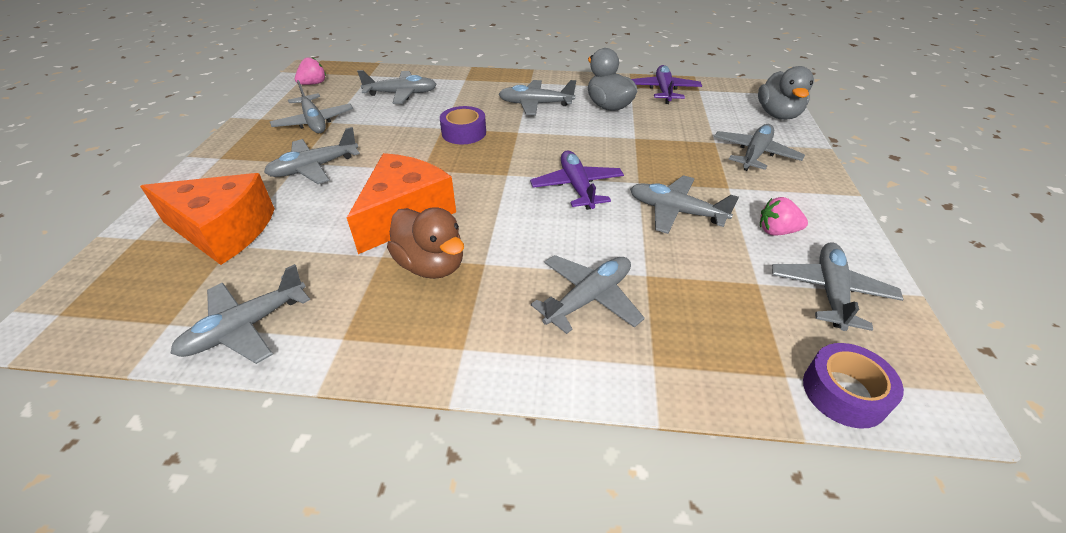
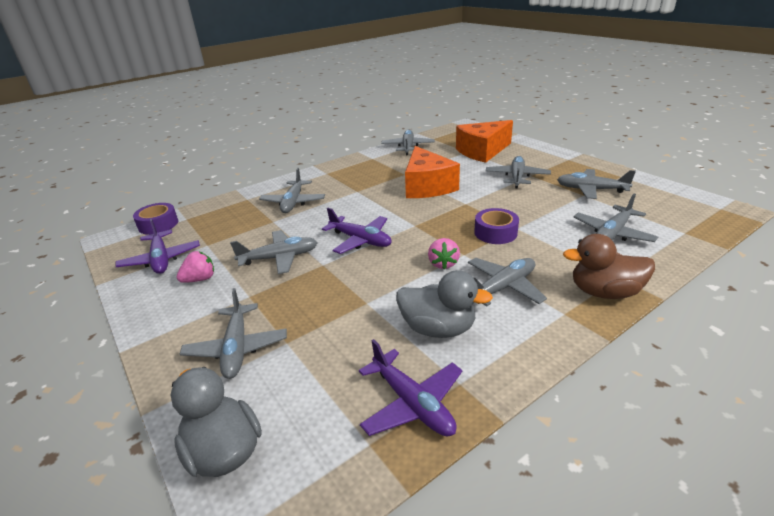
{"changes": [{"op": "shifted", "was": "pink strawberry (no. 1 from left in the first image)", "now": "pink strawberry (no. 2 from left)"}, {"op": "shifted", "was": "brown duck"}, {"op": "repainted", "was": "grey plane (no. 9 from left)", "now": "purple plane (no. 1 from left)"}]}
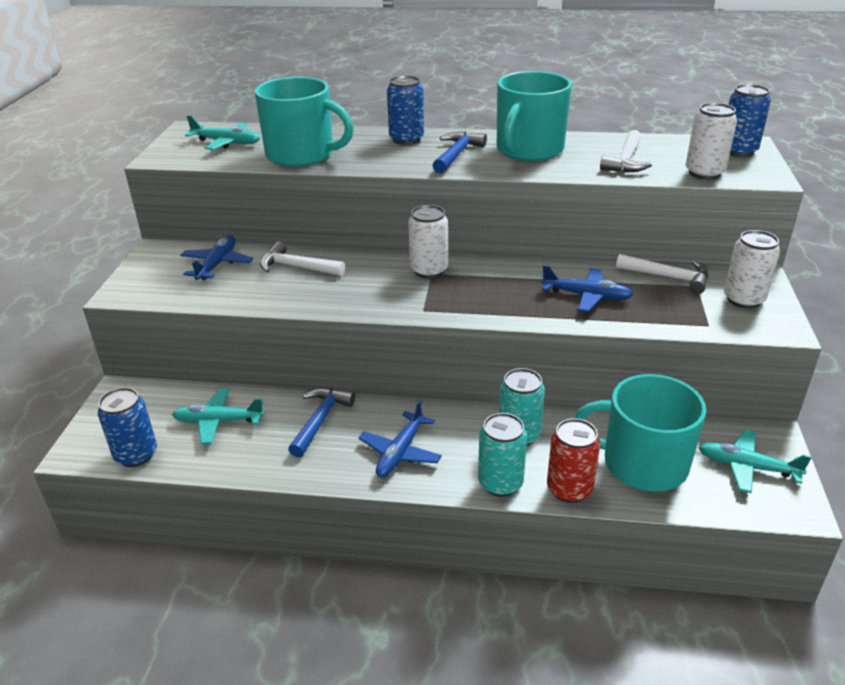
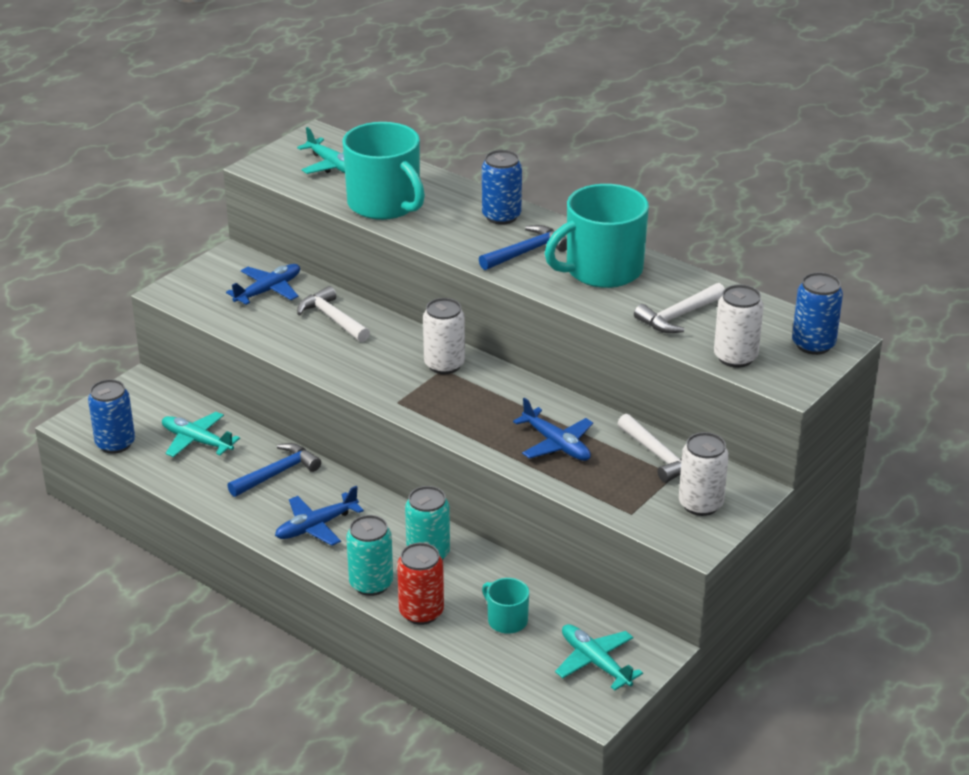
{"changes": [{"op": "scaled", "was": "turquoise mug (no. 3 from left in the first image)", "ratio": 0.48}]}
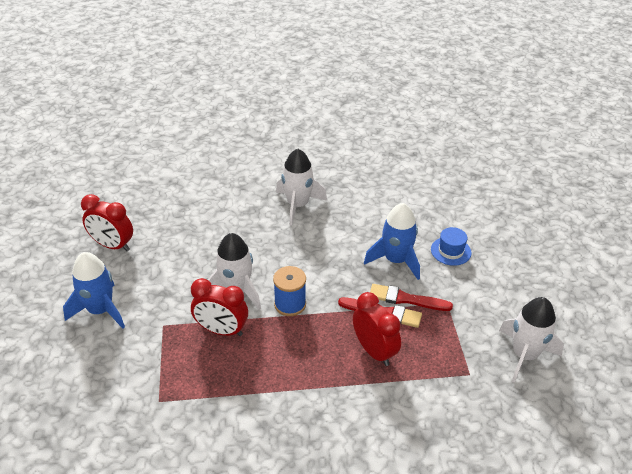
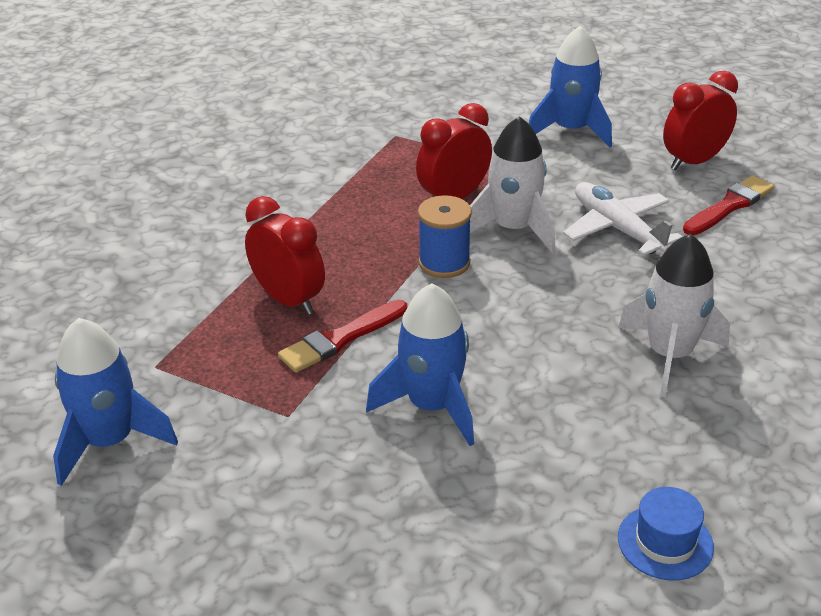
{"changes": [{"op": "rotated", "was": "red clock (no. 3 from left in the first image)", "clockwise": -135}, {"op": "shifted", "was": "red brush (no. 2 from left)"}, {"op": "shifted", "was": "blue hat"}, {"op": "repainted", "was": "white rocket (no. 3 from left)", "now": "blue rocket (no. 1 from left)"}, {"op": "new", "now": "white plane"}]}
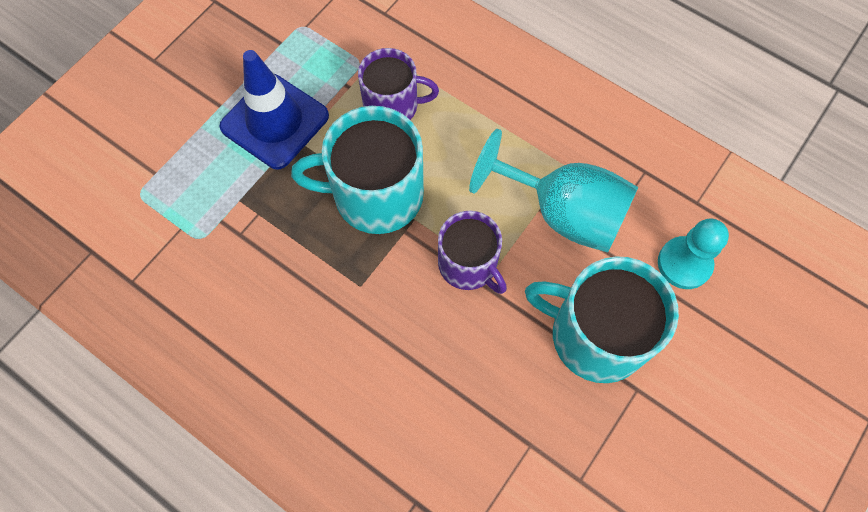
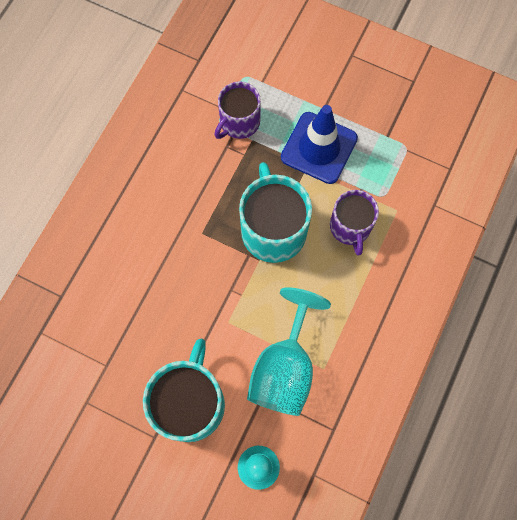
{"changes": [{"op": "shifted", "was": "purple mug (no. 2 from left in the first image)", "now": "purple mug (no. 1 from left)"}]}
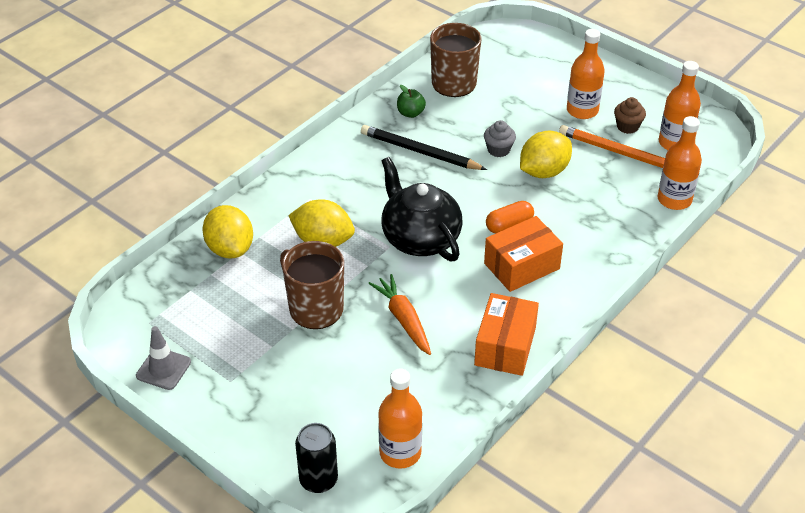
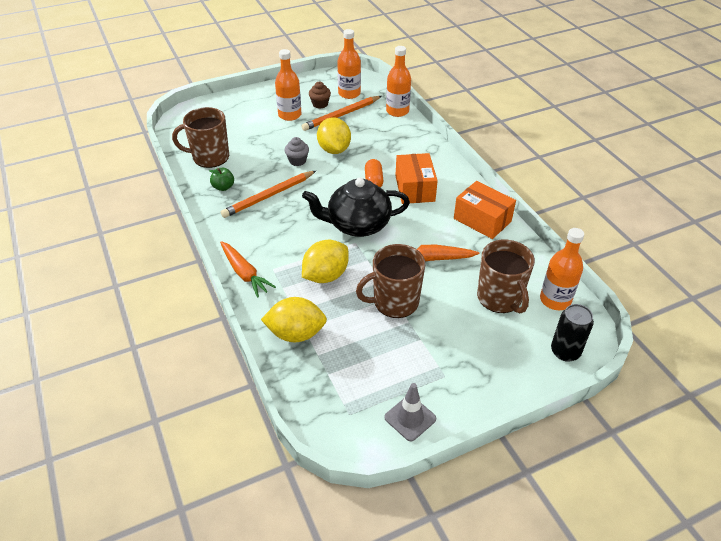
{"changes": [{"op": "repainted", "was": "black pencil", "now": "orange pencil (no. 1 from left)"}, {"op": "new", "now": "orange carrot (no. 1 from left)"}, {"op": "new", "now": "brown mug (no. 3 from left)"}]}
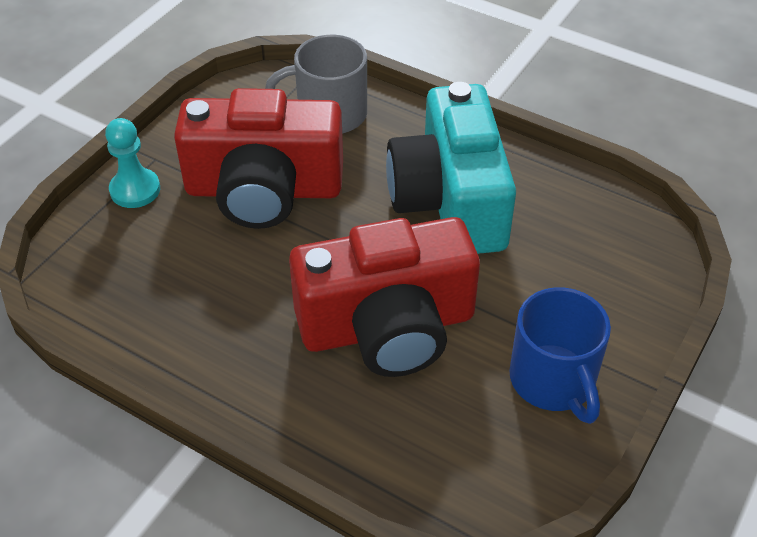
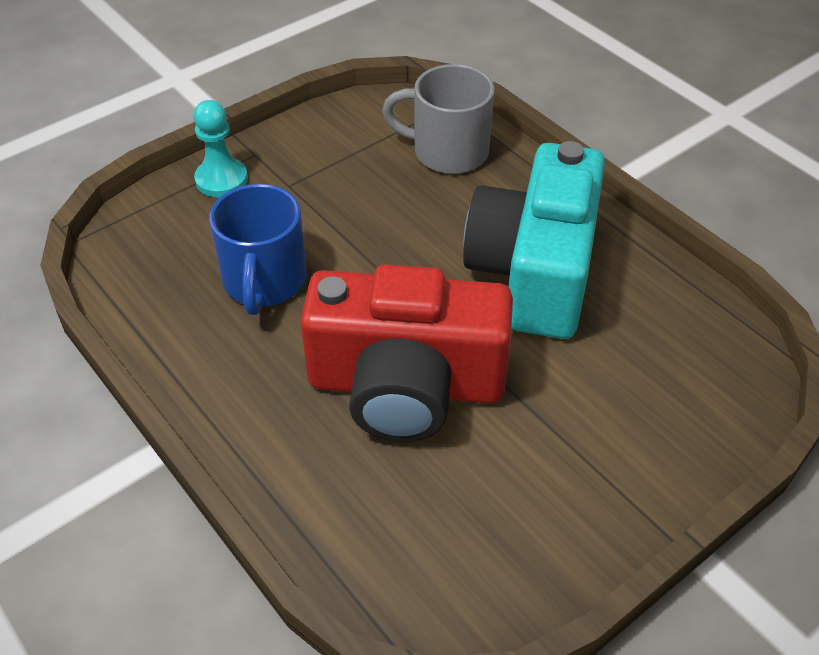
{"changes": [{"op": "gone", "was": "red camera (no. 1 from left)"}, {"op": "shifted", "was": "blue mug"}]}
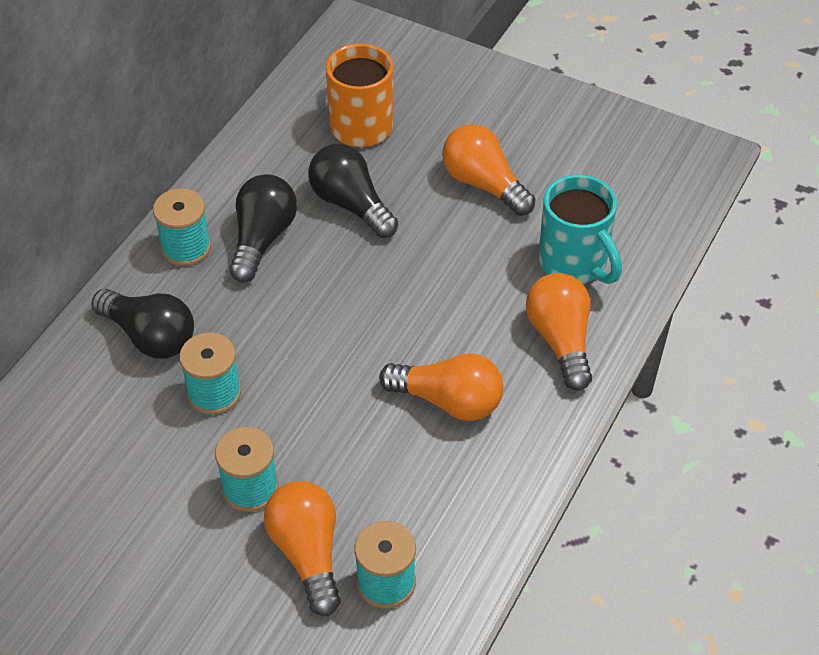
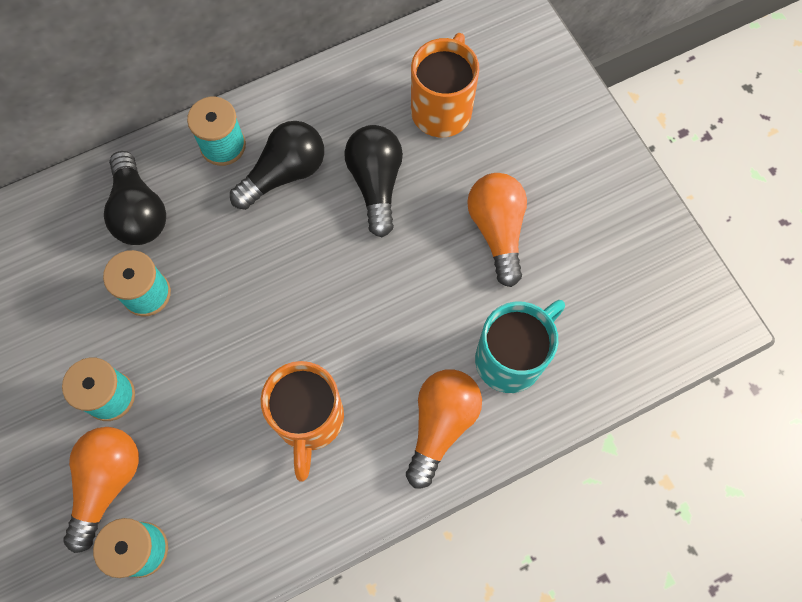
{"changes": [{"op": "swapped", "was": "orange light bulb (no. 2 from left)", "now": "orange mug (no. 1 from left)"}, {"op": "rotated", "was": "turquoise mug", "clockwise": -135}]}
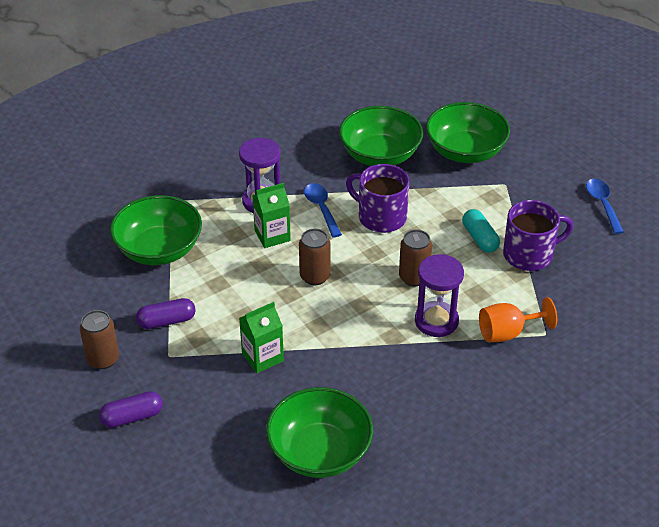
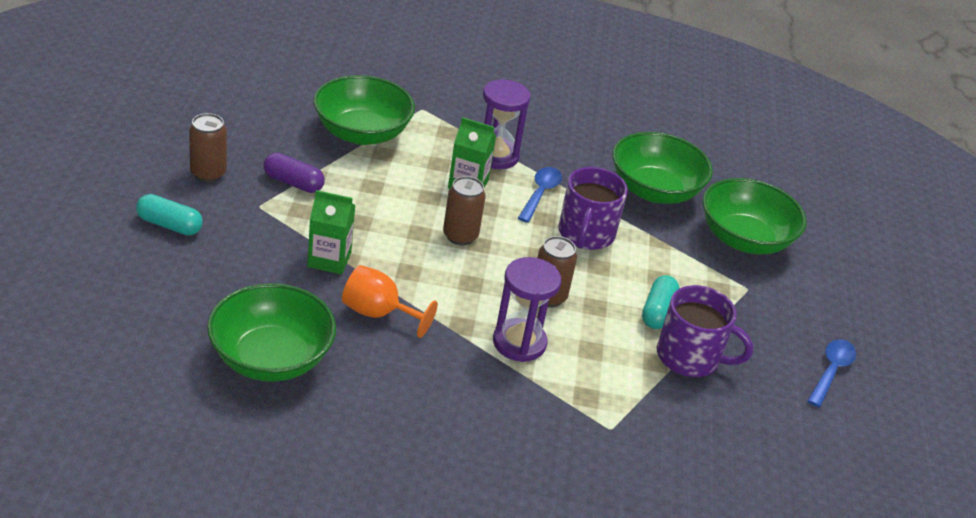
{"changes": [{"op": "repainted", "was": "purple capsule (no. 1 from left)", "now": "turquoise capsule (no. 1 from left)"}, {"op": "rotated", "was": "purple mug (no. 1 from left)", "clockwise": -150}, {"op": "shifted", "was": "orange goblet"}]}
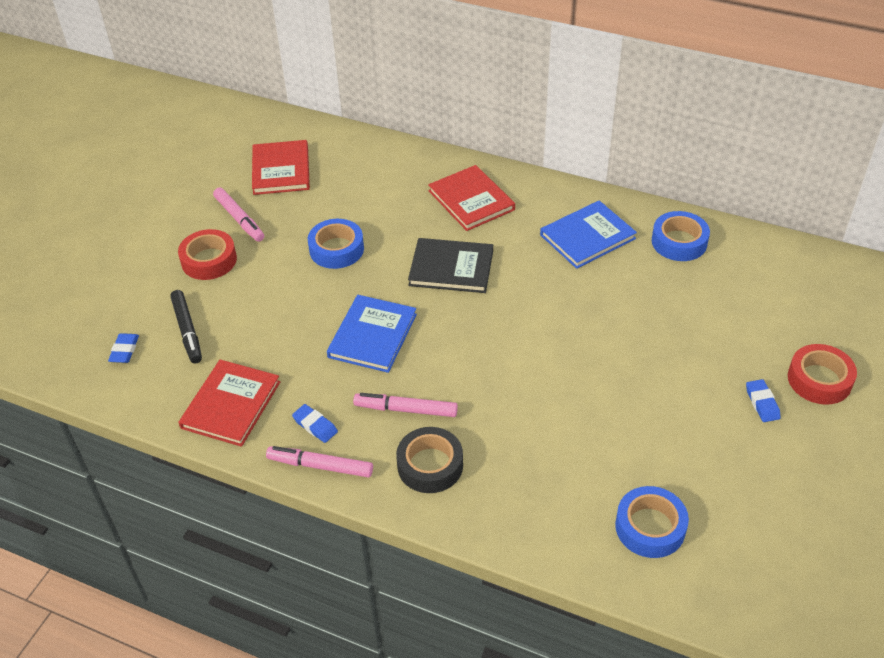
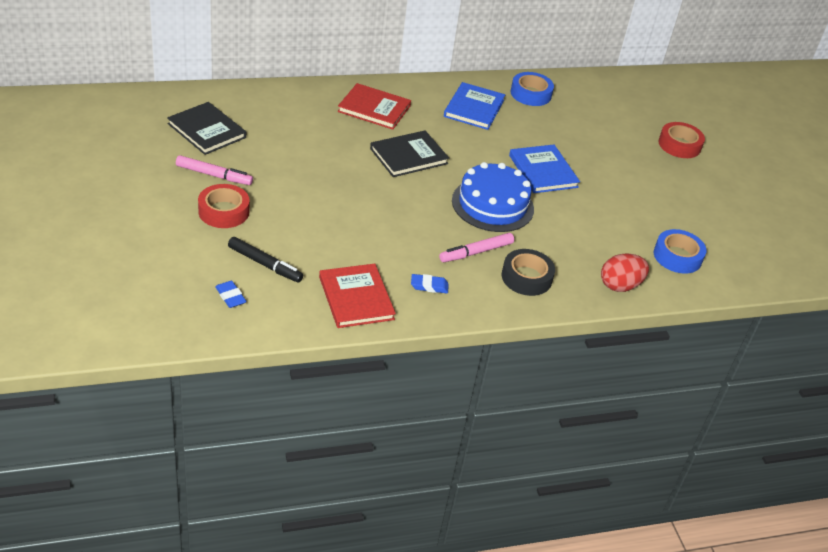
{"changes": [{"op": "repainted", "was": "red book (no. 2 from left)", "now": "black book (no. 1 from left)"}, {"op": "gone", "was": "pink marker (no. 2 from left)"}, {"op": "gone", "was": "blue tape (no. 1 from left)"}, {"op": "shifted", "was": "blue book (no. 1 from left in the first image)", "now": "blue book (no. 2 from left)"}, {"op": "gone", "was": "blue eraser (no. 3 from left)"}, {"op": "new", "now": "blue cake"}, {"op": "new", "now": "red egg"}]}
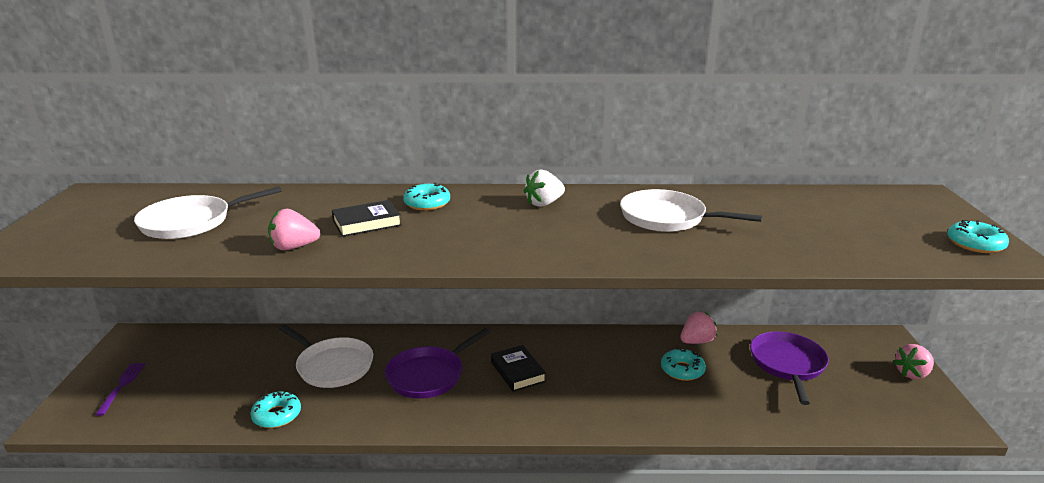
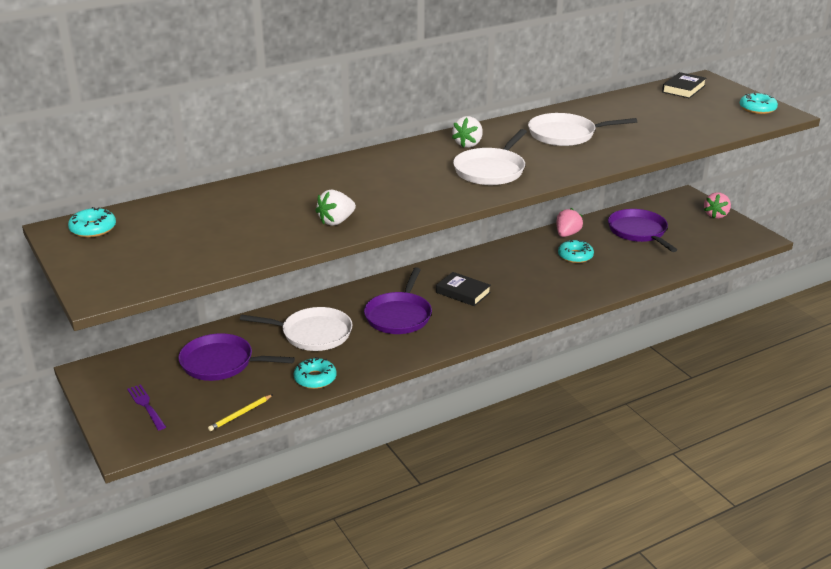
{"changes": [{"op": "shifted", "was": "white pan (no. 1 from left in the first image)", "now": "white pan (no. 2 from left)"}, {"op": "repainted", "was": "pink strawberry (no. 1 from left)", "now": "white strawberry (no. 1 from left)"}, {"op": "shifted", "was": "black book (no. 1 from left in the first image)", "now": "black book (no. 2 from left)"}, {"op": "shifted", "was": "turquoise donut (no. 2 from left in the first image)", "now": "turquoise donut (no. 1 from left)"}, {"op": "new", "now": "purple pan (no. 1 from left)"}, {"op": "new", "now": "yellow pencil"}]}
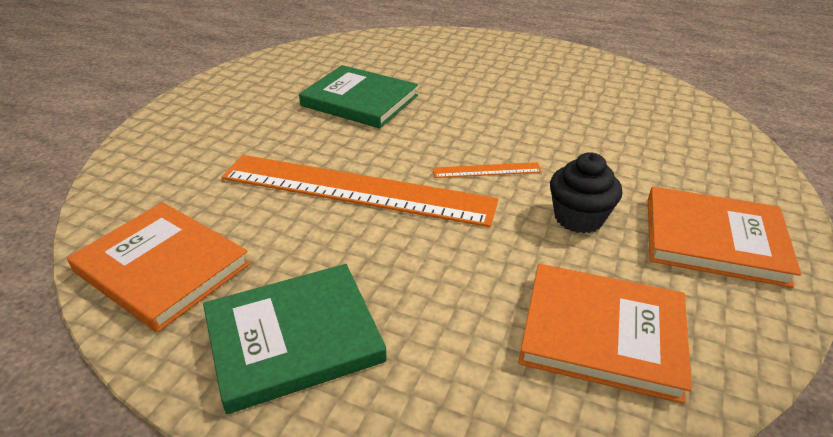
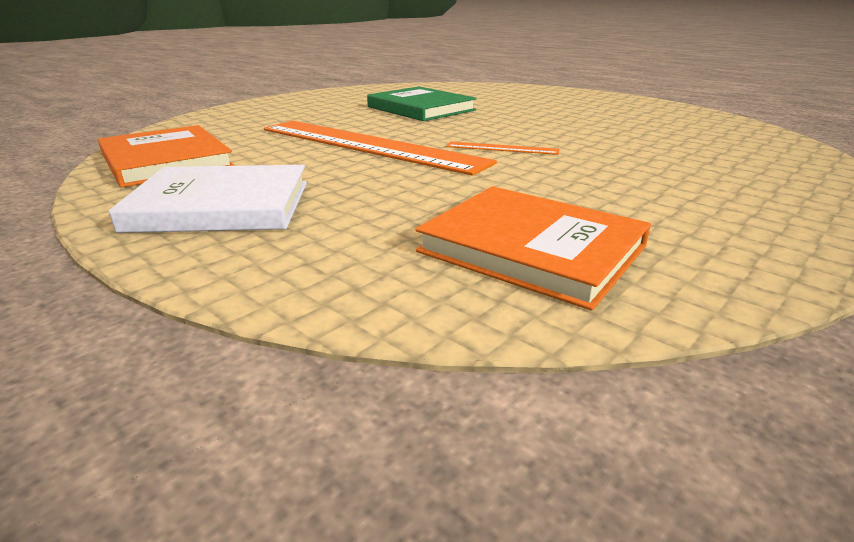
{"changes": [{"op": "repainted", "was": "green book (no. 1 from left)", "now": "white book"}, {"op": "gone", "was": "black cupcake"}, {"op": "gone", "was": "orange book (no. 3 from left)"}]}
